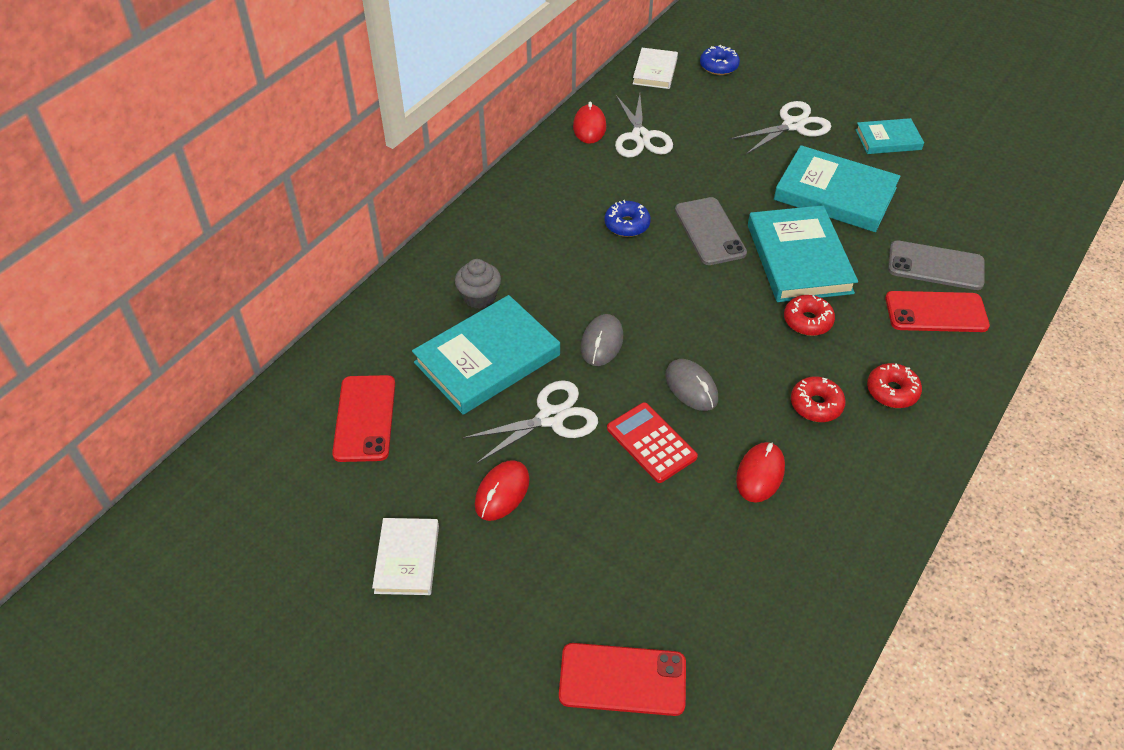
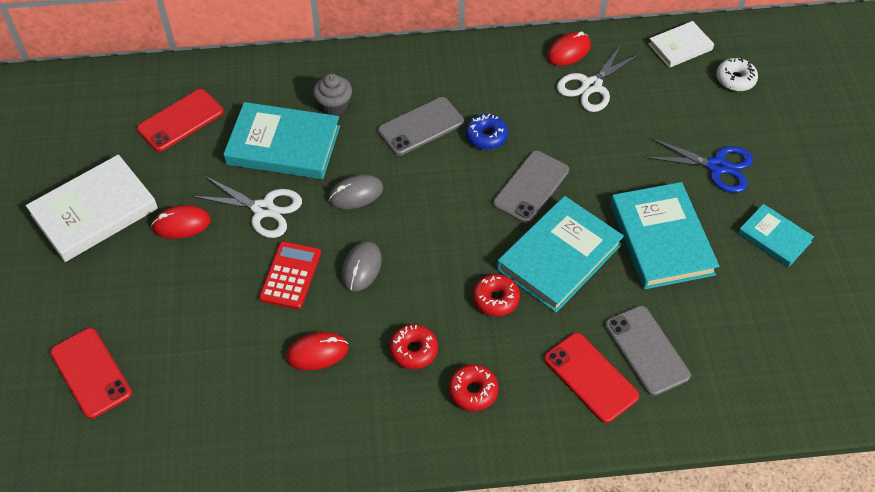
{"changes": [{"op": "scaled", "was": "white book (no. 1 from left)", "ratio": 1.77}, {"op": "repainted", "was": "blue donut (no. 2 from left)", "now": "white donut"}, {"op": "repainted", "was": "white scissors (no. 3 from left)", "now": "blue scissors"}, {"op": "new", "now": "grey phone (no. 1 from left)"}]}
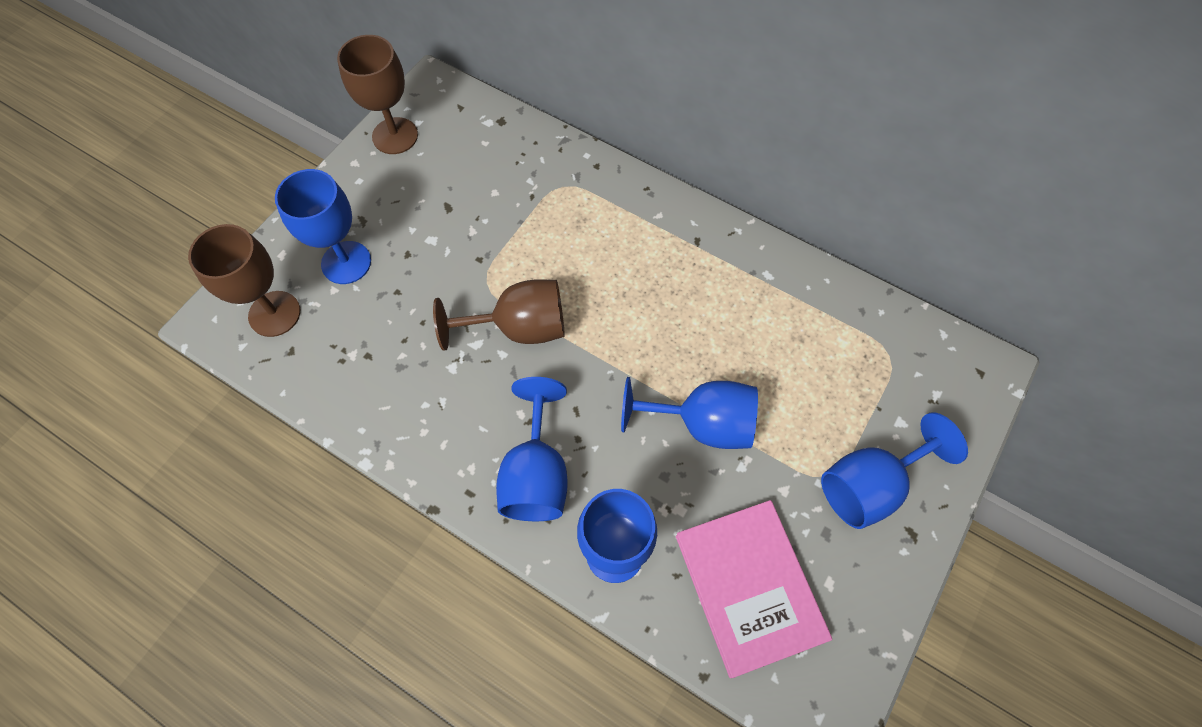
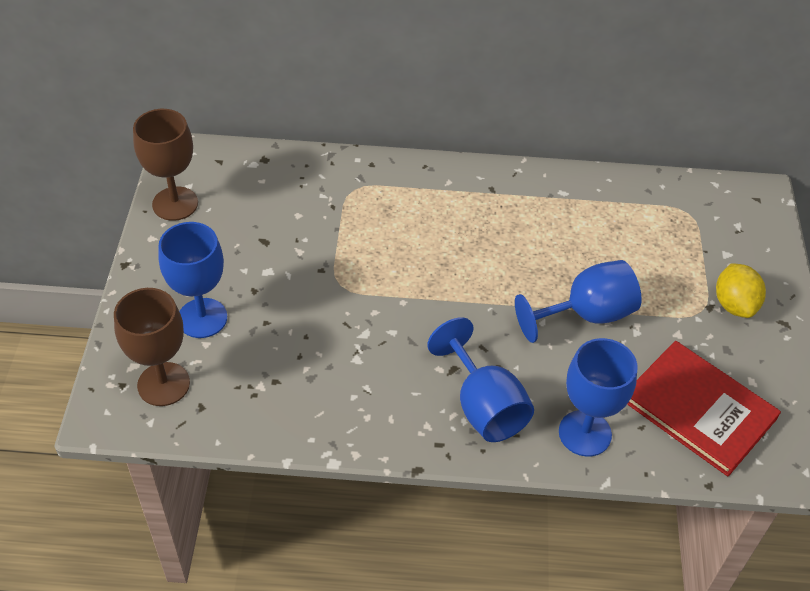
{"changes": [{"op": "gone", "was": "brown goblet (no. 3 from left)"}, {"op": "repainted", "was": "pink book", "now": "red book"}, {"op": "swapped", "was": "blue goblet (no. 5 from left)", "now": "yellow lemon"}]}
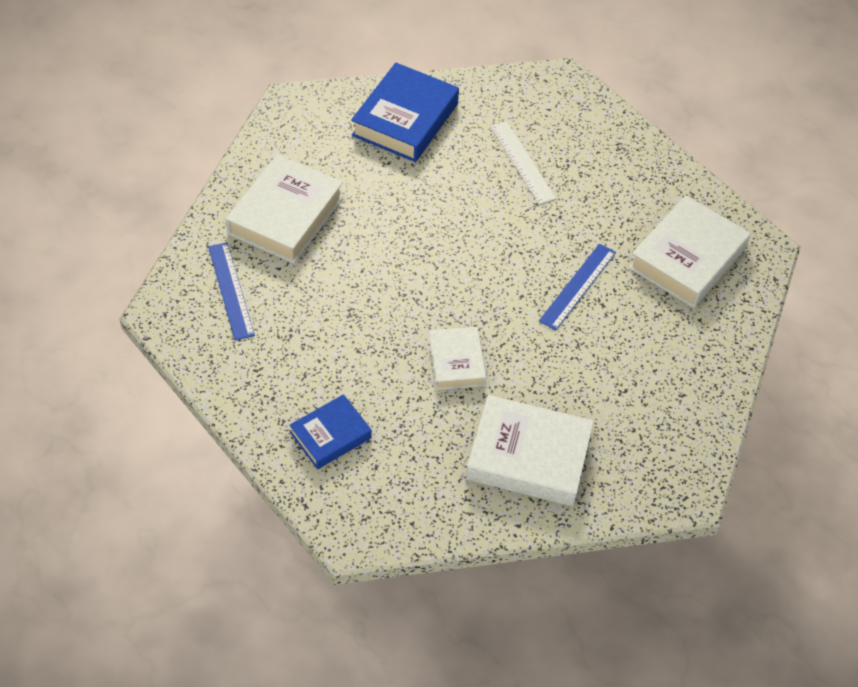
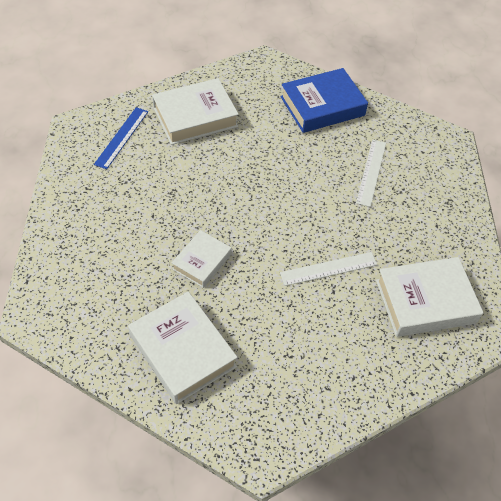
{"changes": [{"op": "gone", "was": "blue book (no. 1 from left)"}, {"op": "repainted", "was": "blue ruler (no. 2 from left)", "now": "white ruler (no. 1 from left)"}]}
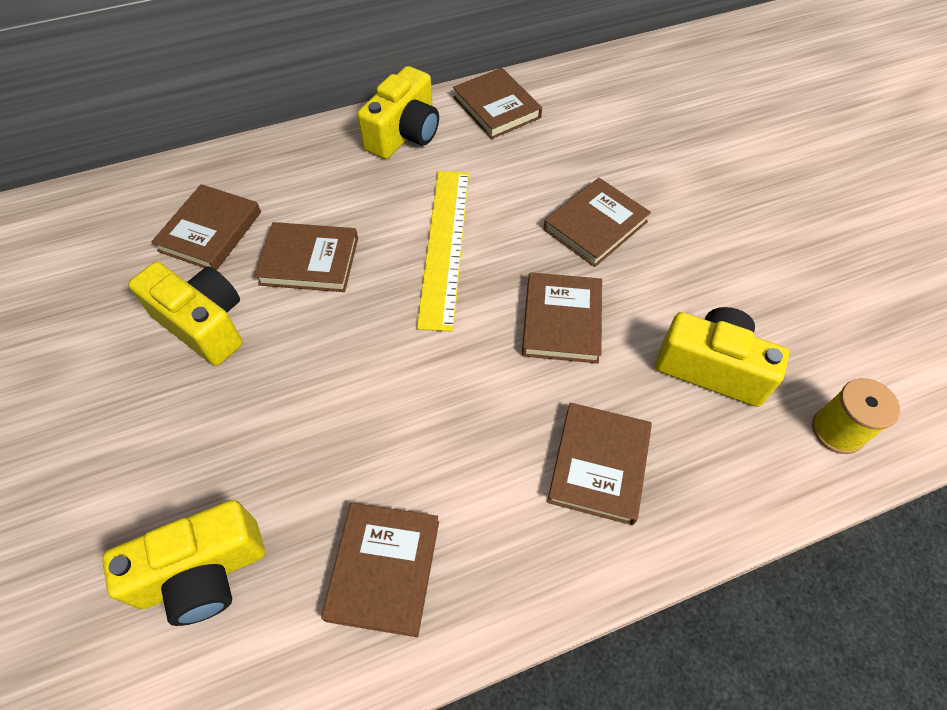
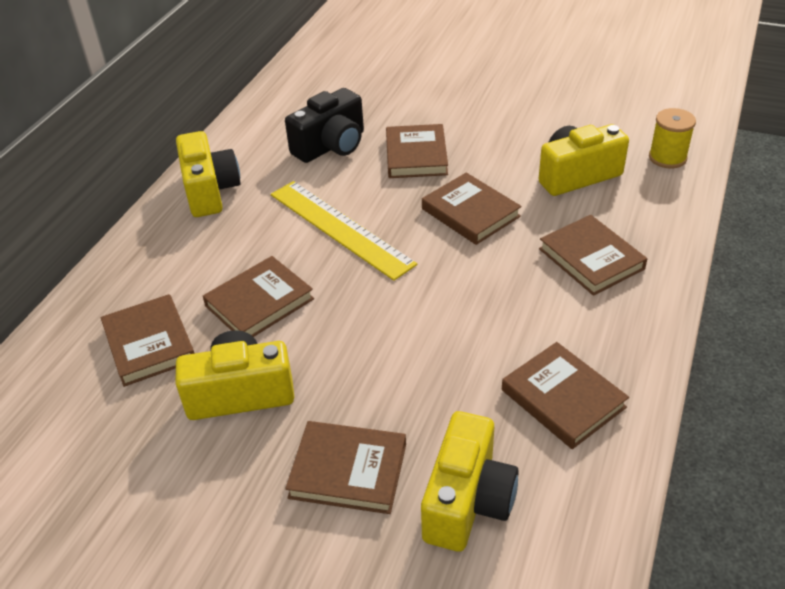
{"changes": [{"op": "shifted", "was": "brown book (no. 4 from left in the first image)", "now": "brown book (no. 3 from left)"}, {"op": "new", "now": "black camera"}]}
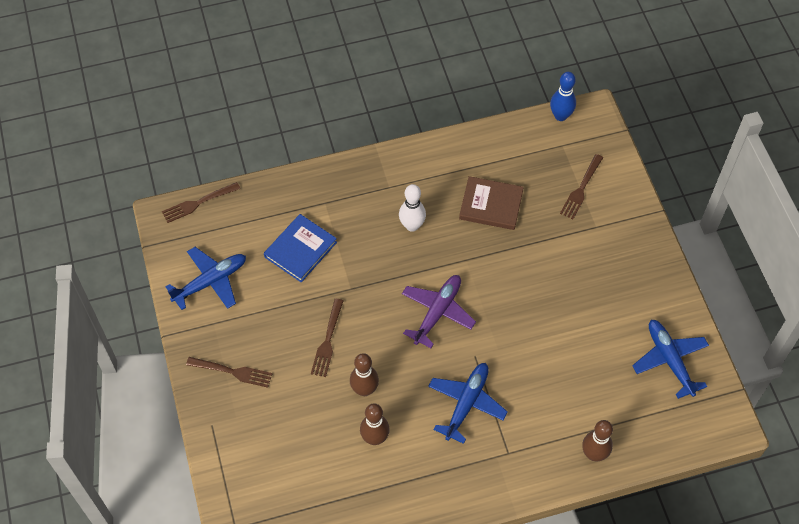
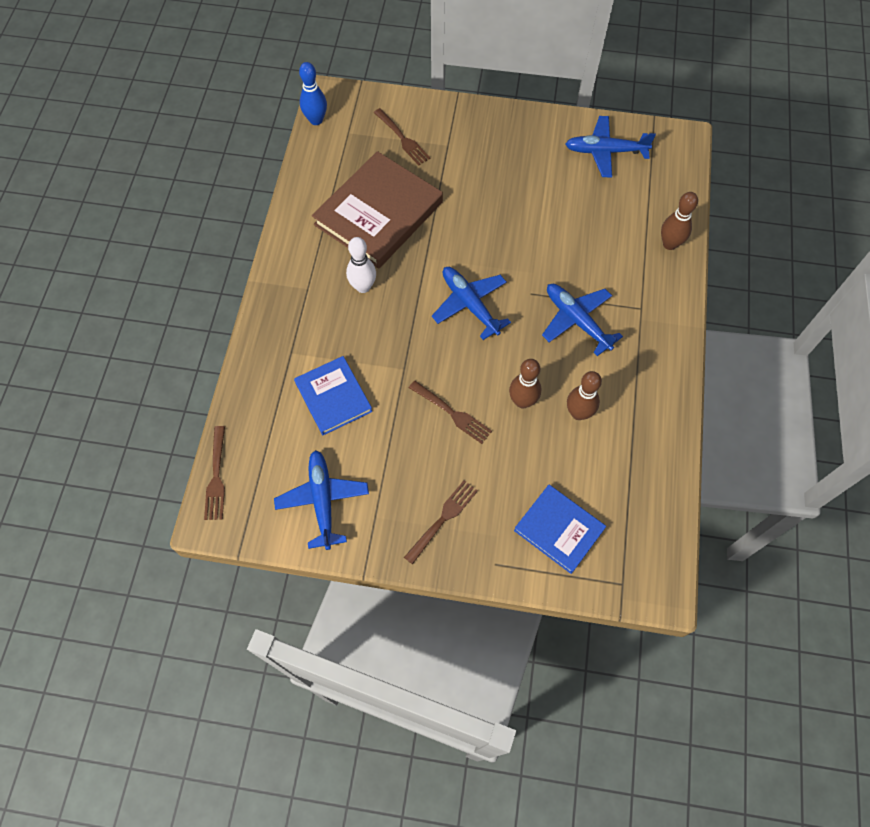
{"changes": [{"op": "repainted", "was": "purple plane", "now": "blue plane (no. 2 from left)"}, {"op": "scaled", "was": "brown book", "ratio": 1.72}, {"op": "new", "now": "blue book (no. 2 from left)"}]}
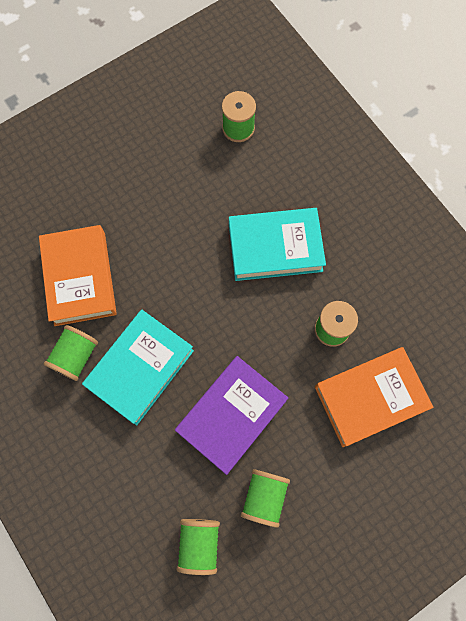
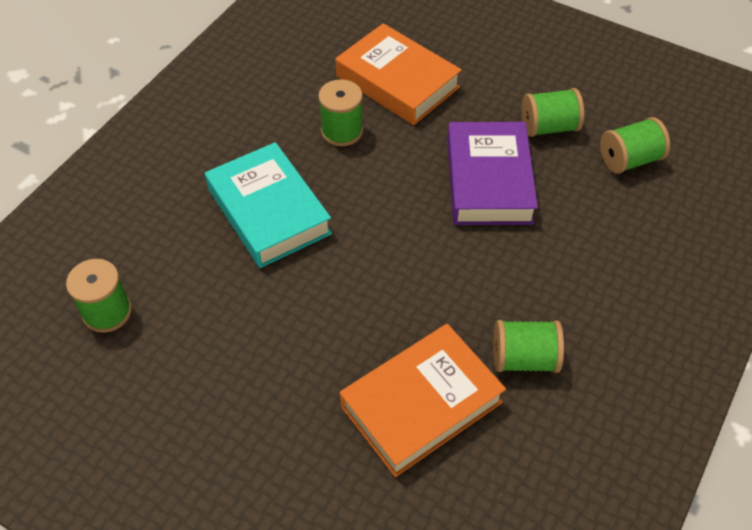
{"changes": [{"op": "gone", "was": "turquoise book (no. 1 from left)"}, {"op": "rotated", "was": "purple book", "clockwise": 75}]}
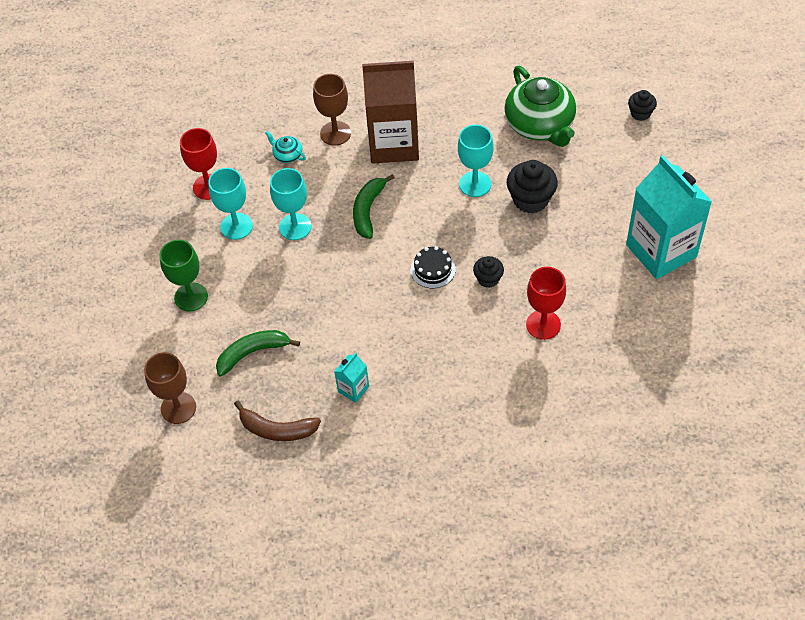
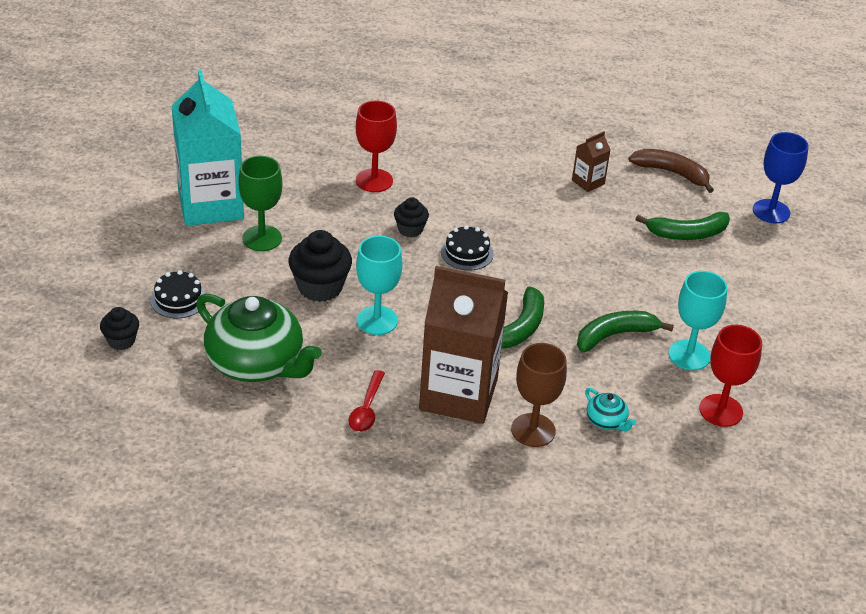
{"changes": [{"op": "repainted", "was": "brown goblet (no. 1 from left)", "now": "blue goblet"}, {"op": "shifted", "was": "green goblet"}, {"op": "swapped", "was": "turquoise goblet (no. 2 from left)", "now": "green banana (no. 2 from left)"}, {"op": "repainted", "was": "turquoise carton (no. 1 from left)", "now": "brown carton (no. 2 from left)"}, {"op": "rotated", "was": "green teapot", "clockwise": 135}, {"op": "new", "now": "black cake (no. 1 from left)"}, {"op": "new", "now": "red spoon"}]}
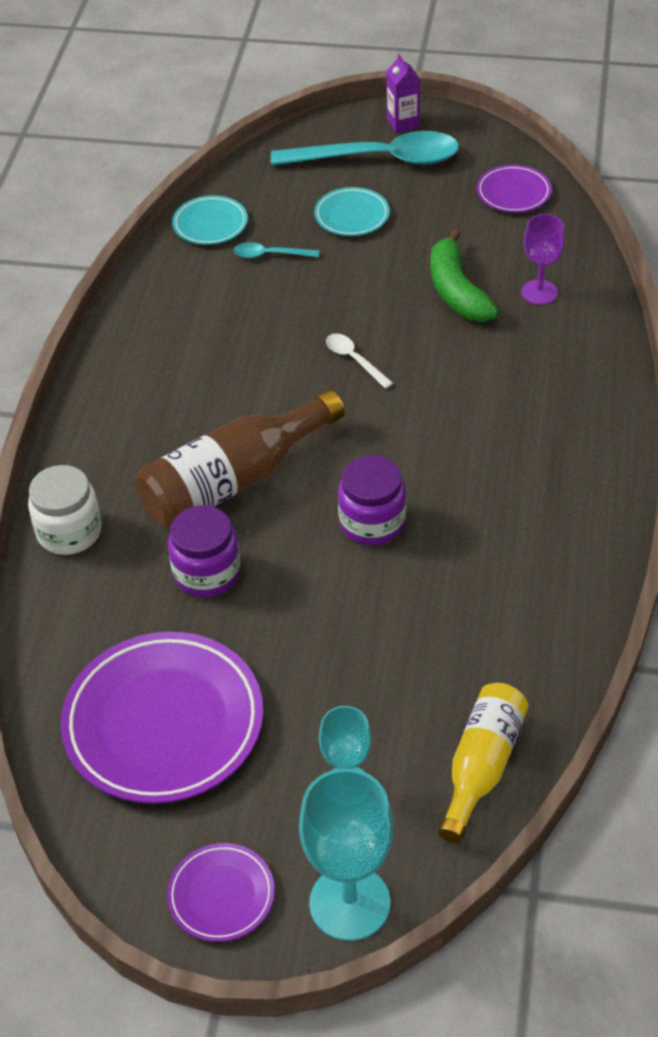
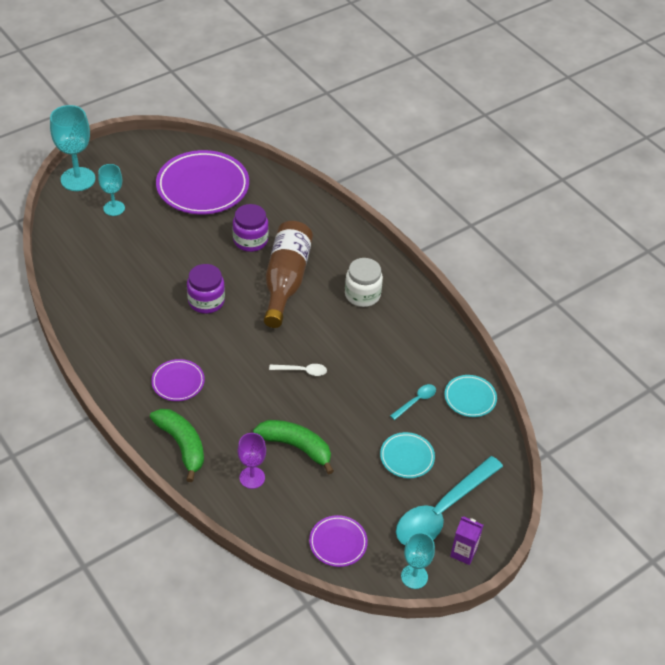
{"changes": [{"op": "shifted", "was": "white jar"}, {"op": "shifted", "was": "purple plate (no. 2 from left in the first image)", "now": "purple plate (no. 1 from left)"}, {"op": "gone", "was": "yellow bottle"}, {"op": "new", "now": "green banana (no. 1 from left)"}, {"op": "new", "now": "turquoise goblet (no. 3 from left)"}]}
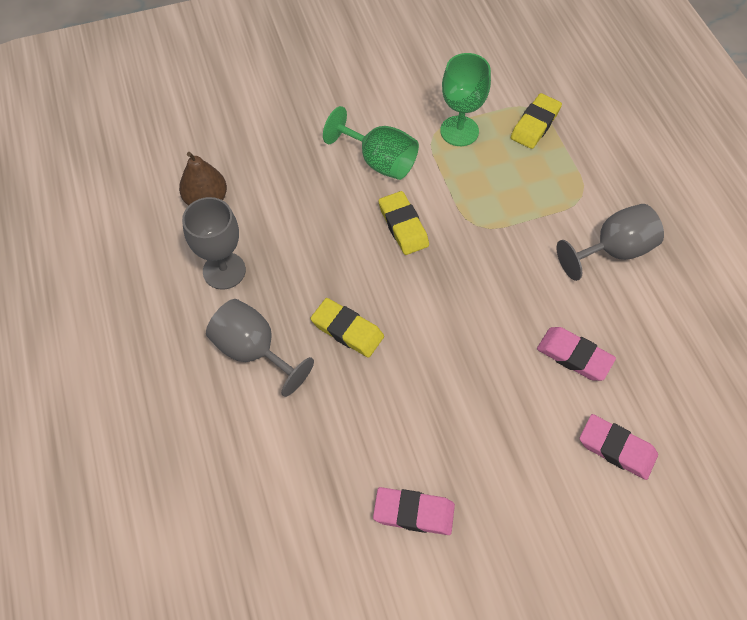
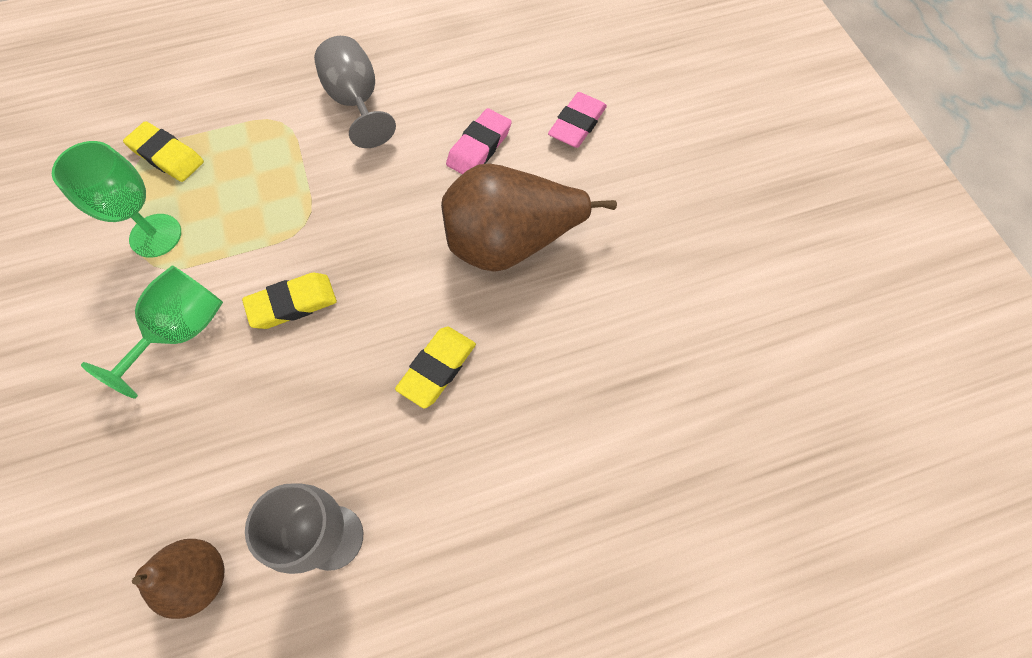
{"changes": [{"op": "gone", "was": "grey goblet (no. 2 from left)"}, {"op": "gone", "was": "pink eraser (no. 1 from left)"}, {"op": "new", "now": "brown pear (no. 2 from left)"}]}
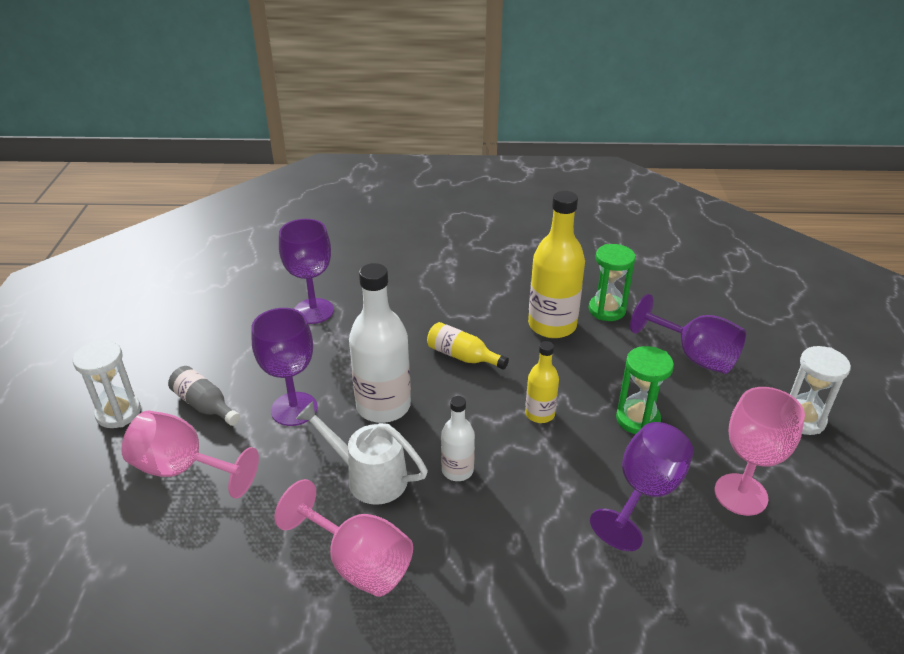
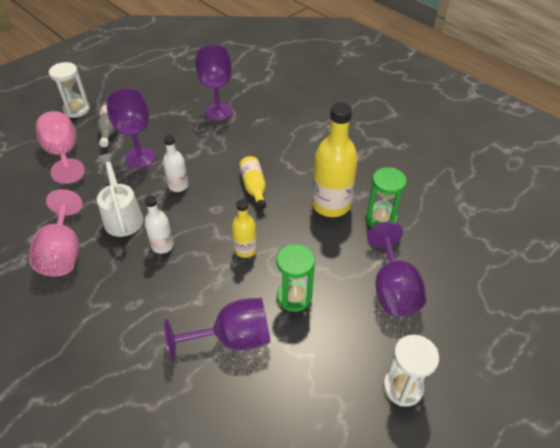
{"changes": [{"op": "scaled", "was": "white bottle (no. 1 from left in the first image)", "ratio": 0.54}, {"op": "gone", "was": "pink goblet (no. 3 from left)"}]}
